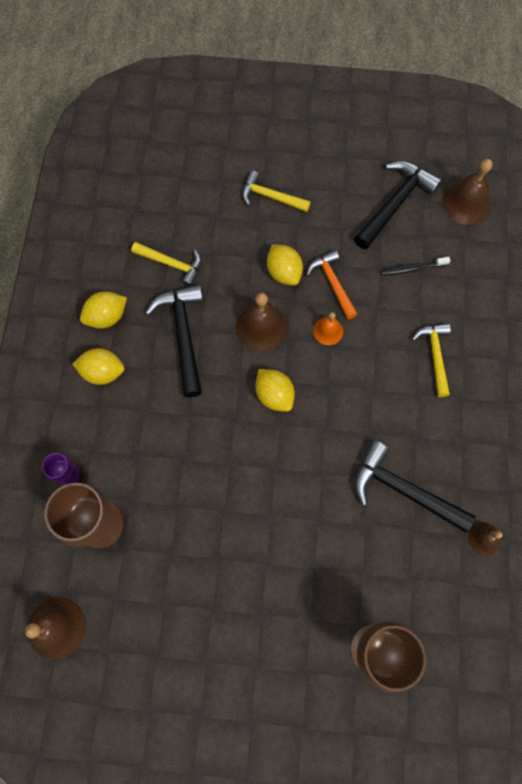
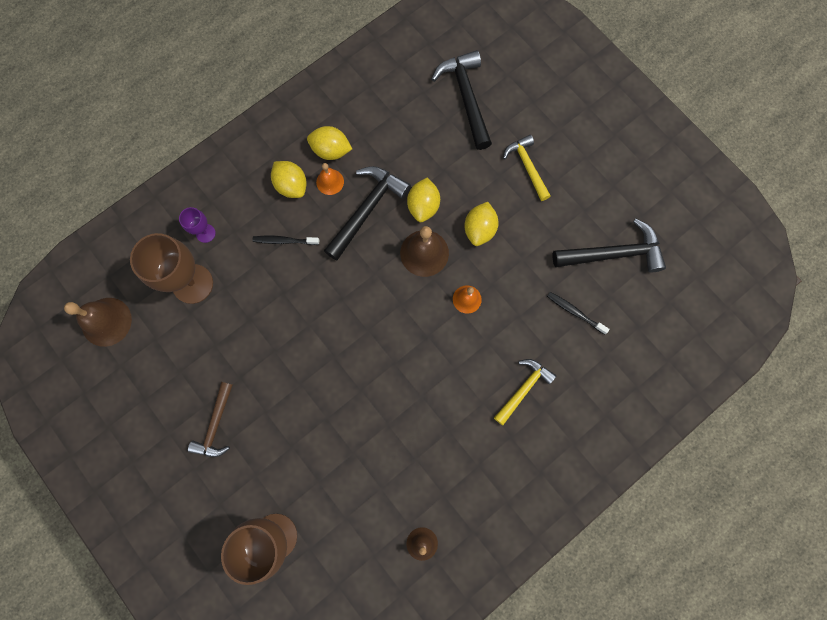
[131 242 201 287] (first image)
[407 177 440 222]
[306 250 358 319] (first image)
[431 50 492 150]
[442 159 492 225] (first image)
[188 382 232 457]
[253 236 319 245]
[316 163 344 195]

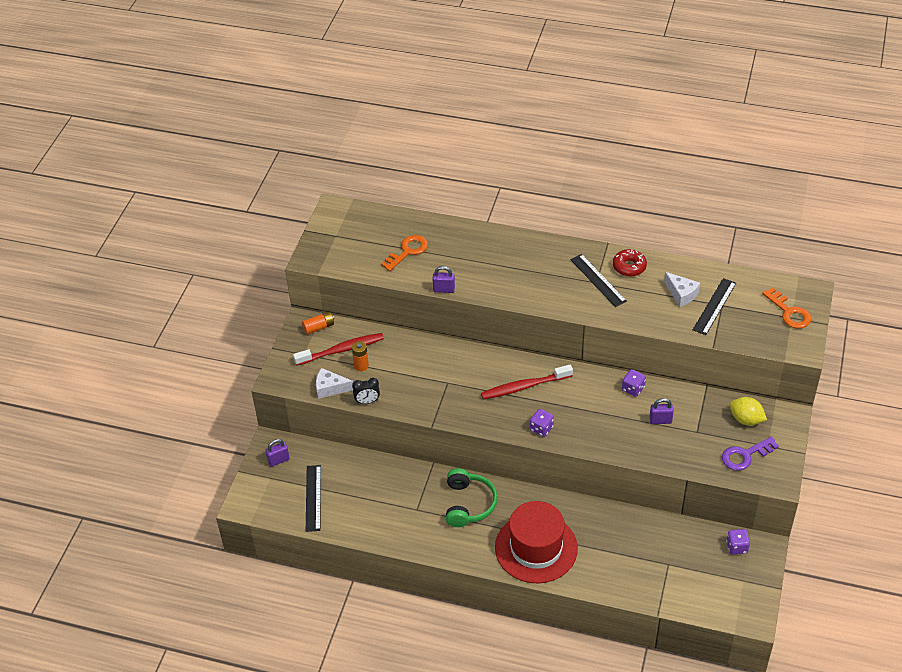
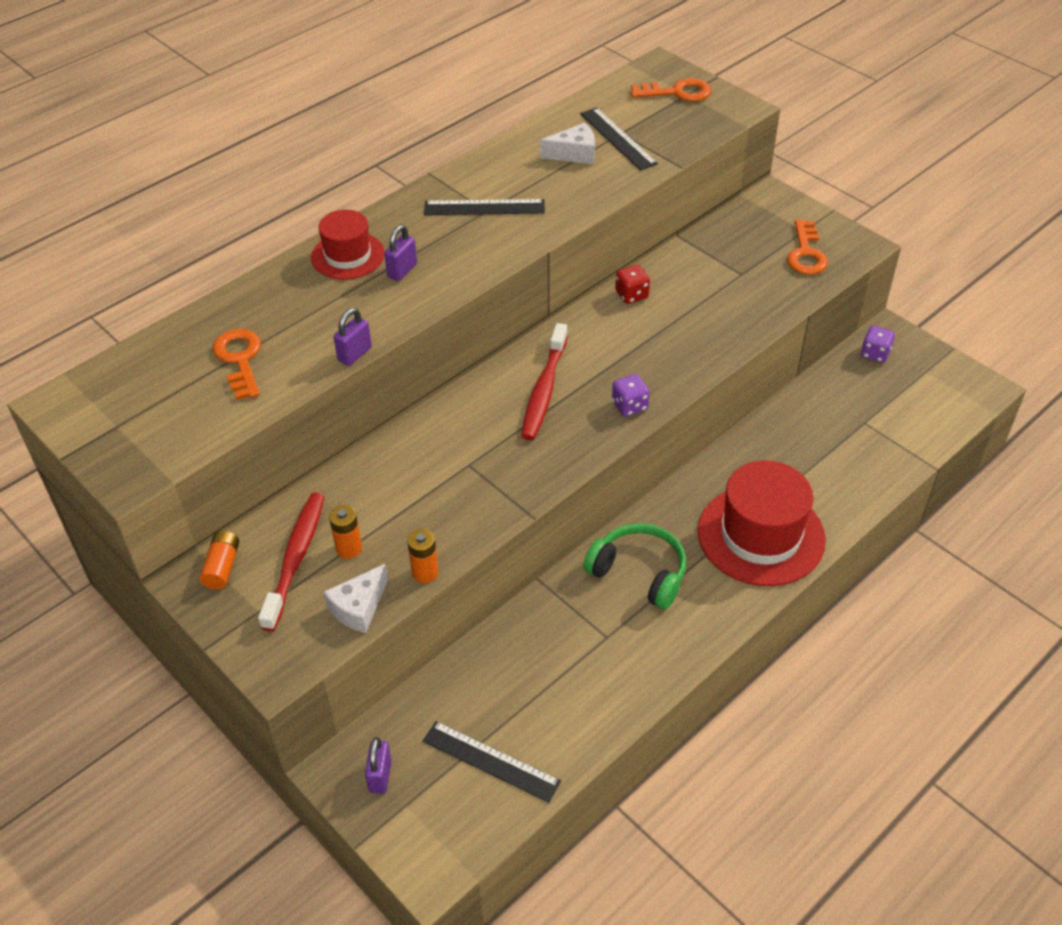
[407 529 438 583]
[613 249 647 277] (first image)
[615 265 650 304]
[384 225 417 281]
[787 220 828 275]
[730 397 767 425] (first image)
[311 210 385 280]

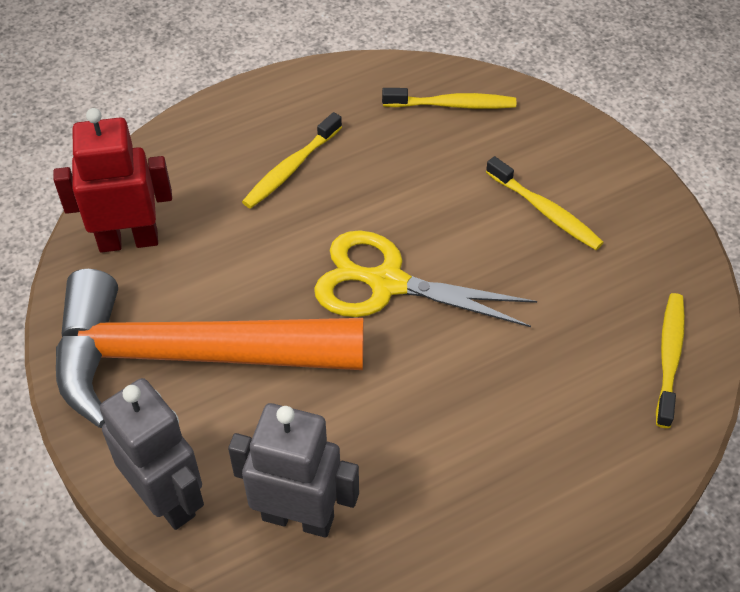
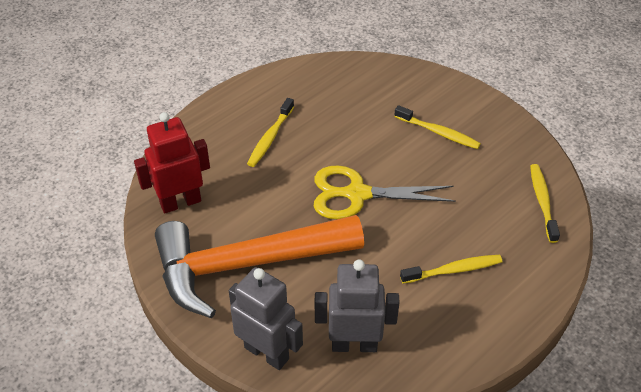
[400 255 502 284]

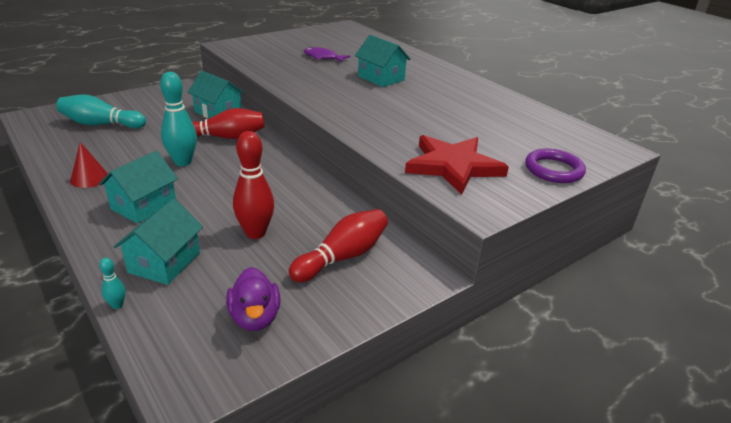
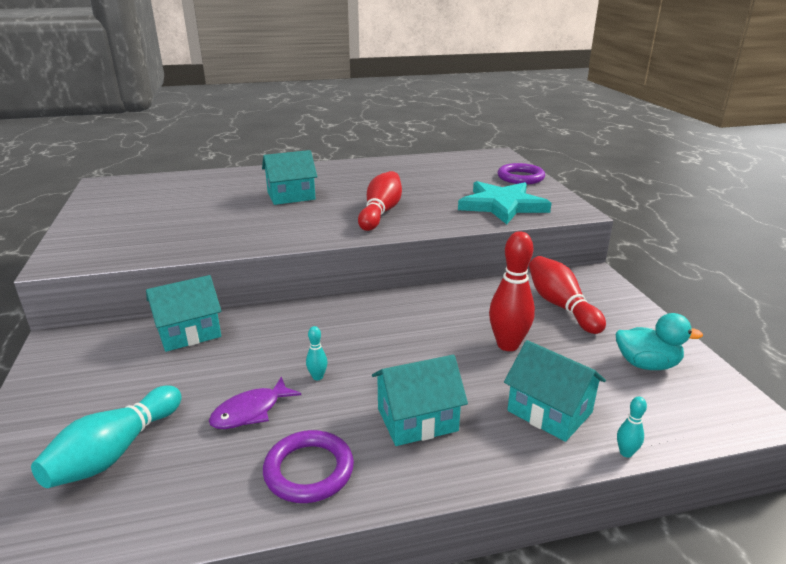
[263 430 354 503]
[372 355 468 446]
[306 326 328 380]
[358 171 402 231]
[616 313 703 370]
[209 376 301 429]
[458 181 551 224]

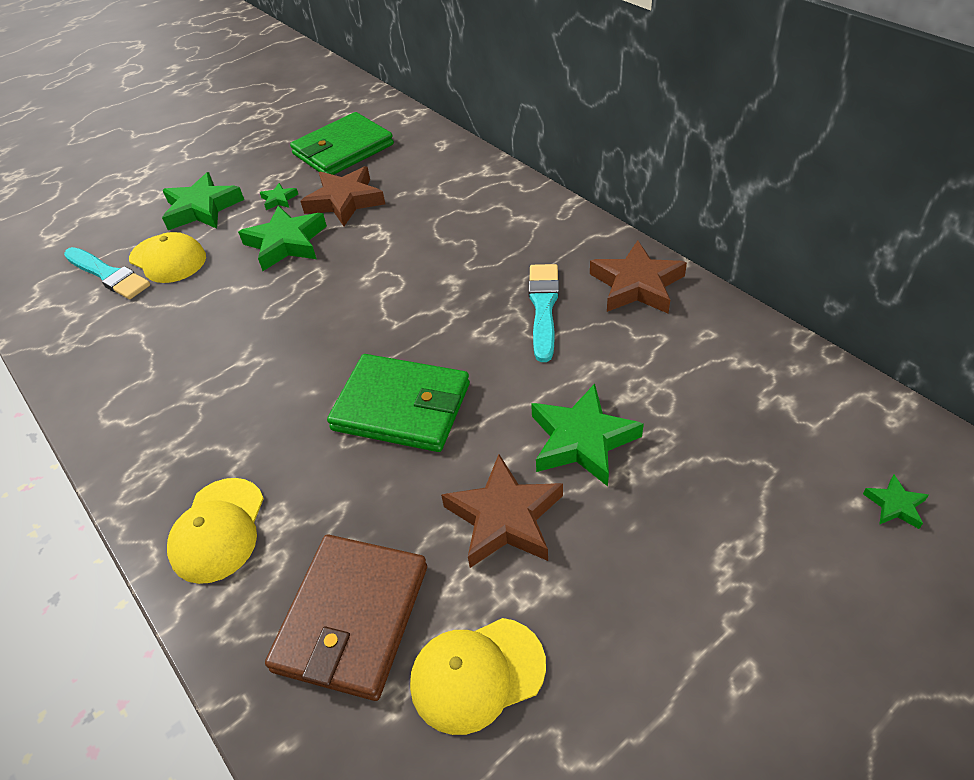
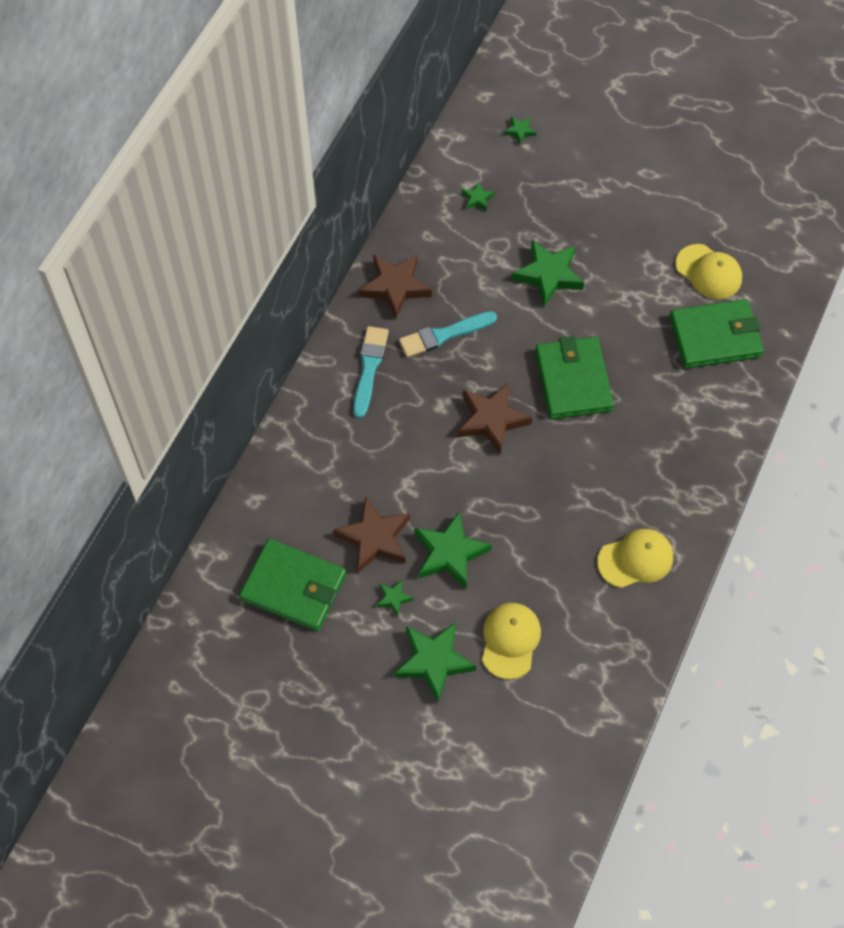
[353 326 389 418]
[597 529 673 588]
[669 299 764 369]
[458 382 532 454]
[462 182 494 211]

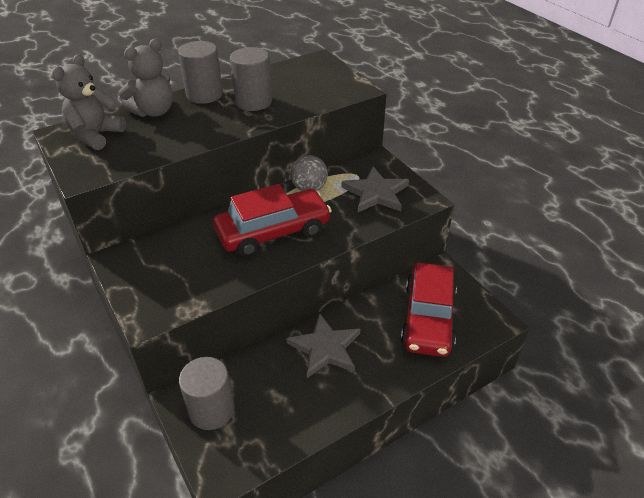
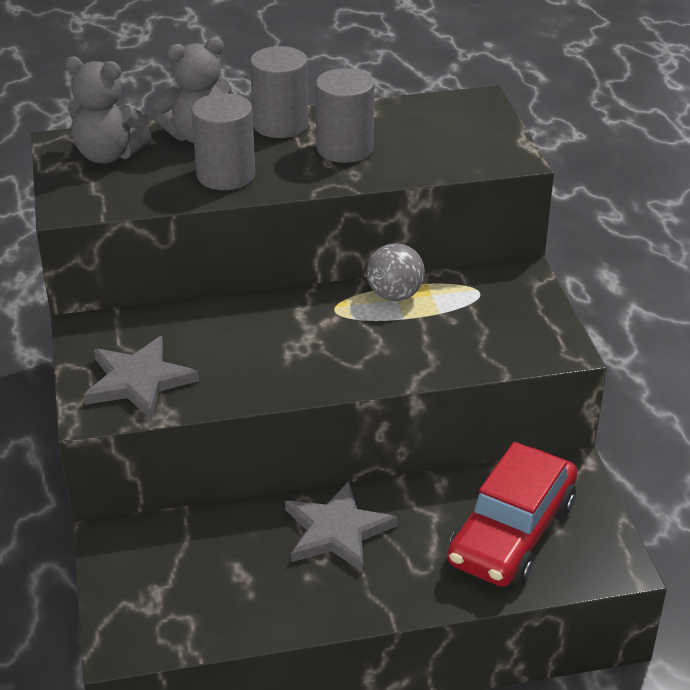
[65 56 151 164]
[191 93 255 190]
[213 184 332 257] (first image)
[84 336 199 419]

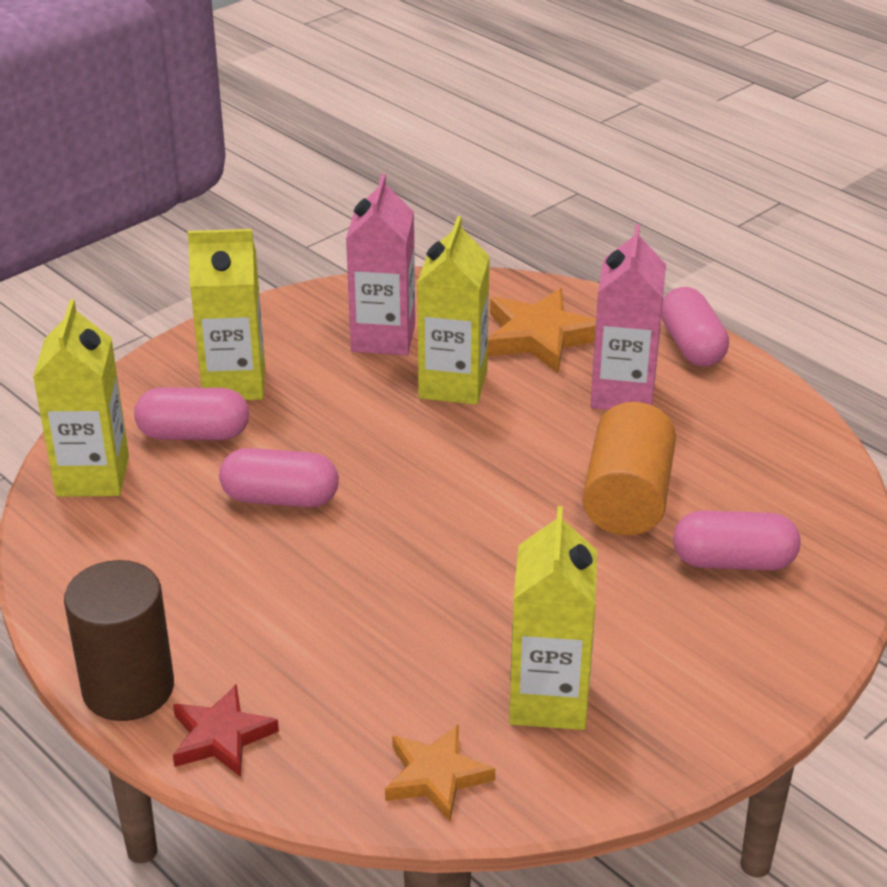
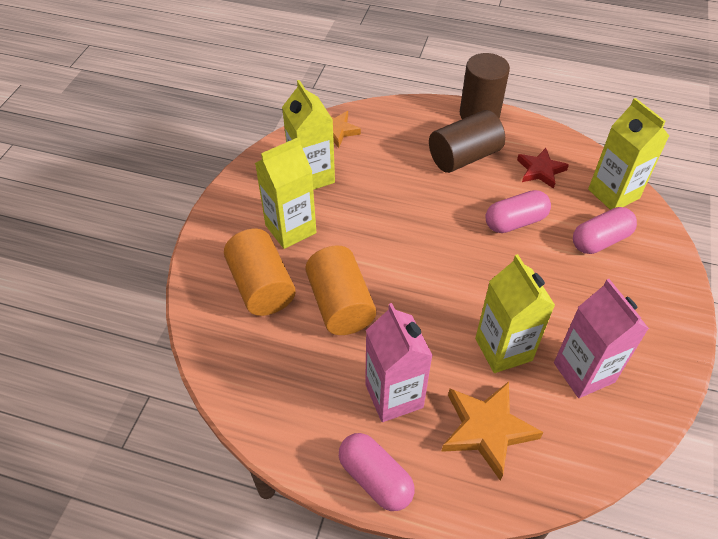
[517 148 569 189]
[255 137 316 249]
[224 229 296 316]
[429 110 505 173]

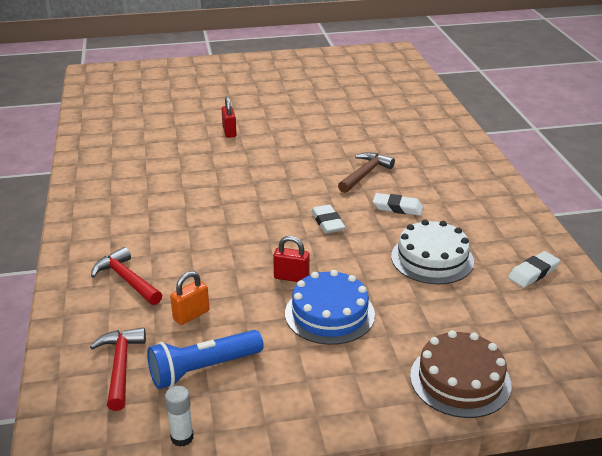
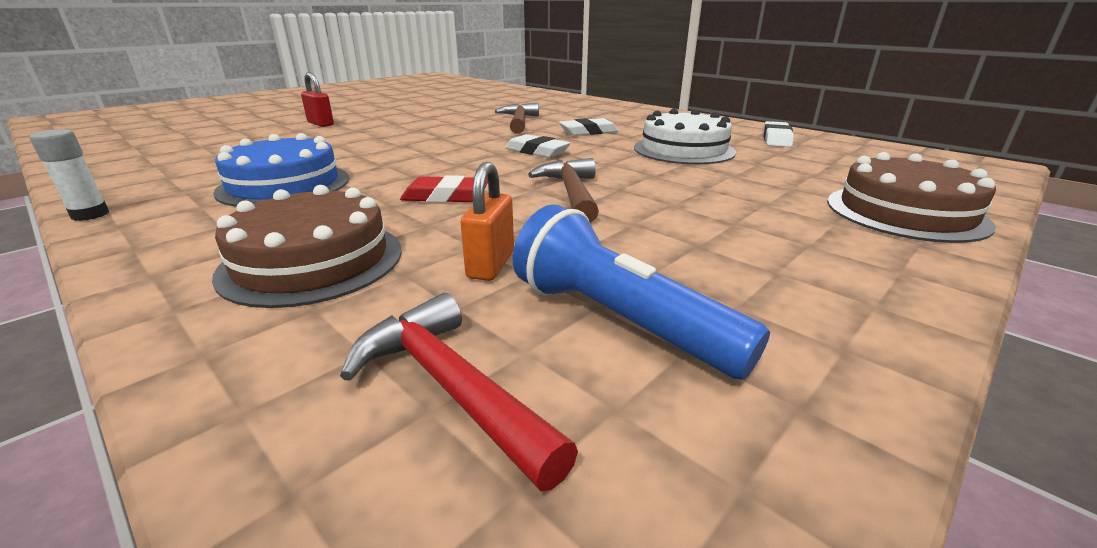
[212 185 402 308]
[513 204 770 380]
[29 129 109 221]
[528 158 599 223]
[213 133 349 207]
[400 175 488 203]

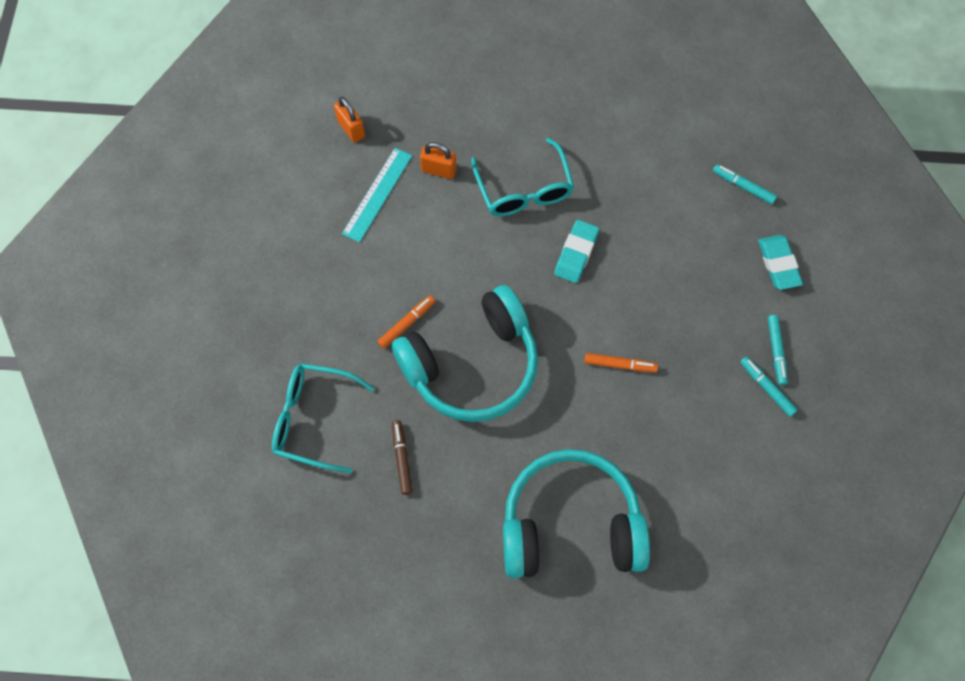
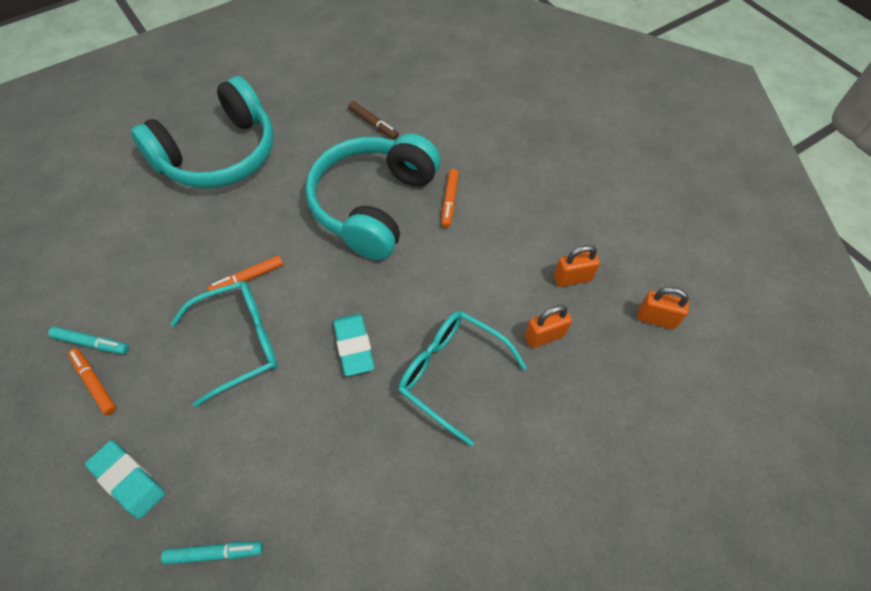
[170 281 278 407]
[554 245 600 287]
[68 348 116 415]

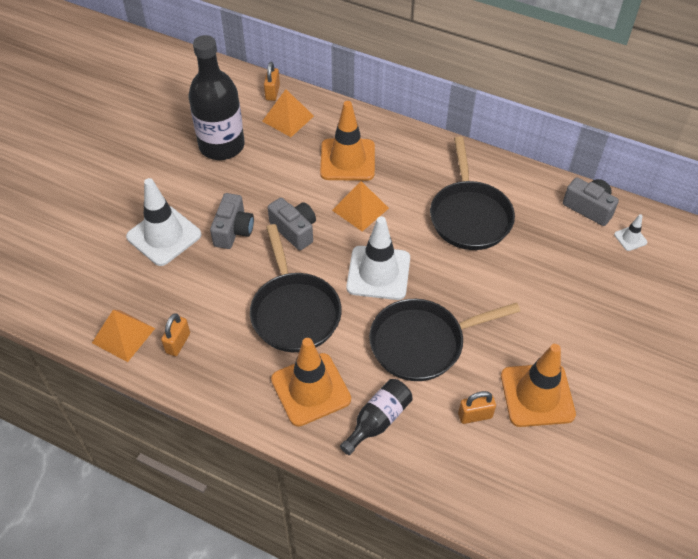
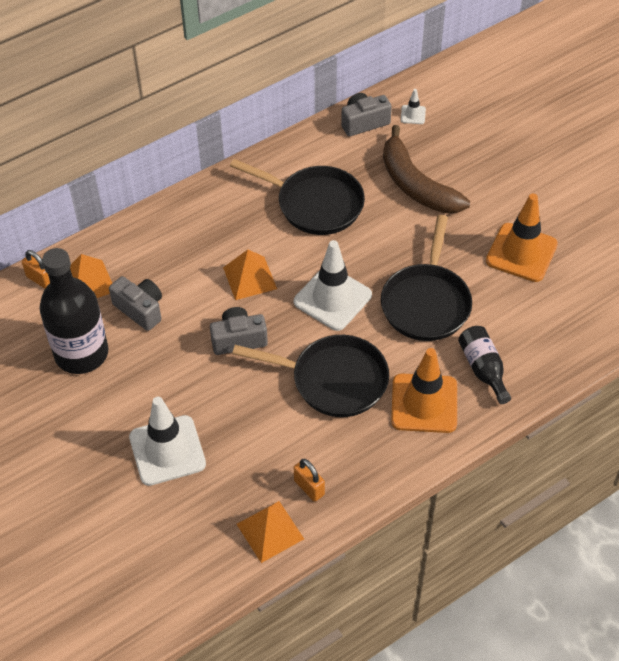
[109 276 162 331]
[320 101 375 181] (first image)
[458 391 496 424] (first image)
[383 125 470 213]

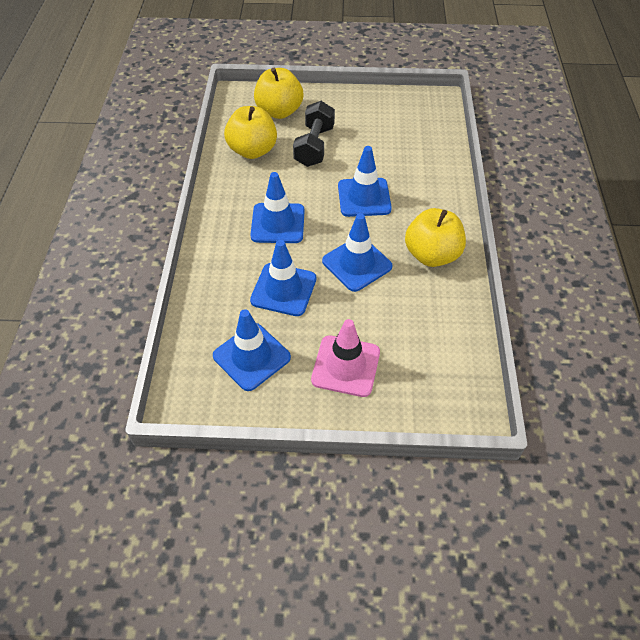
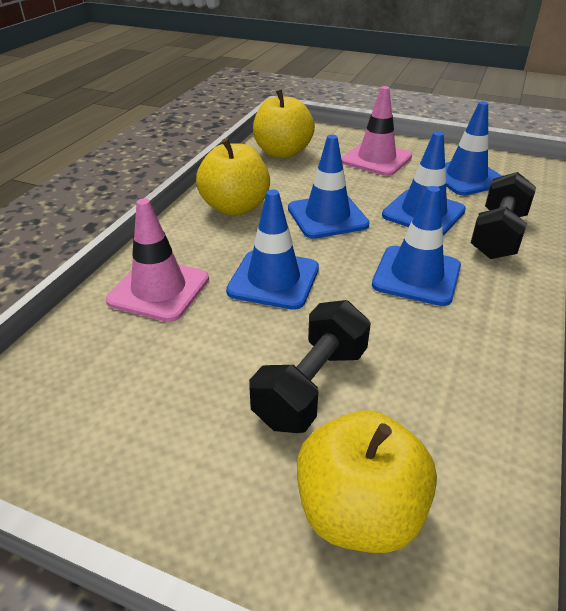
[253 89 315 158]
[106 198 209 322]
[471 172 536 259]

